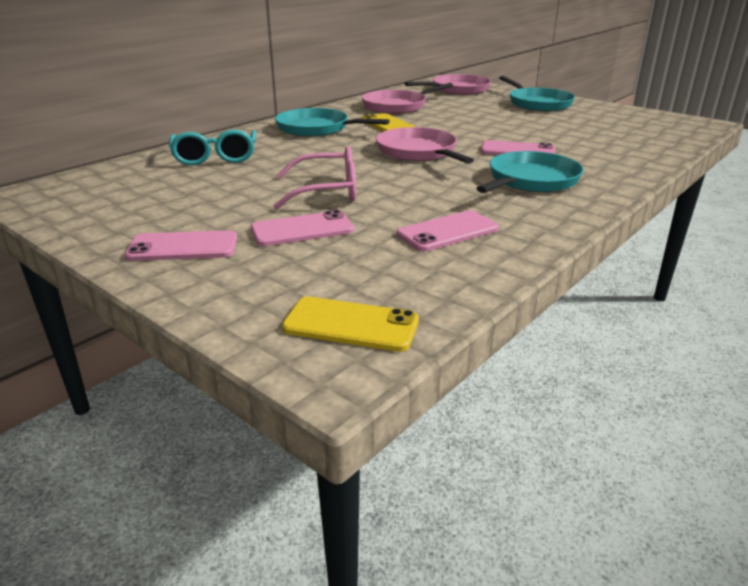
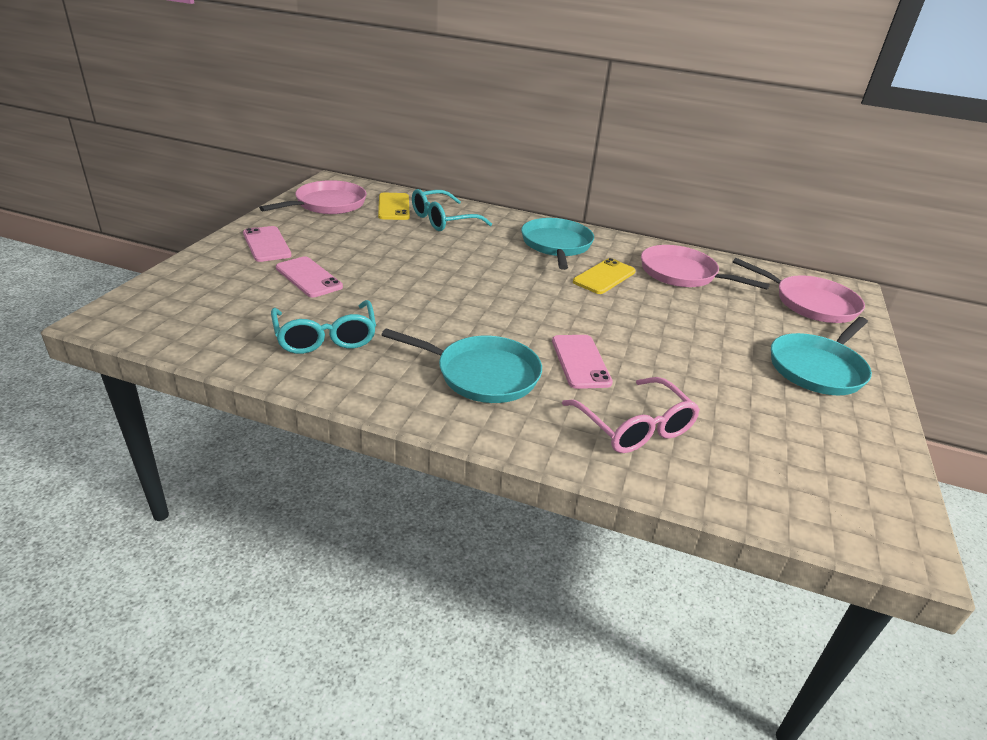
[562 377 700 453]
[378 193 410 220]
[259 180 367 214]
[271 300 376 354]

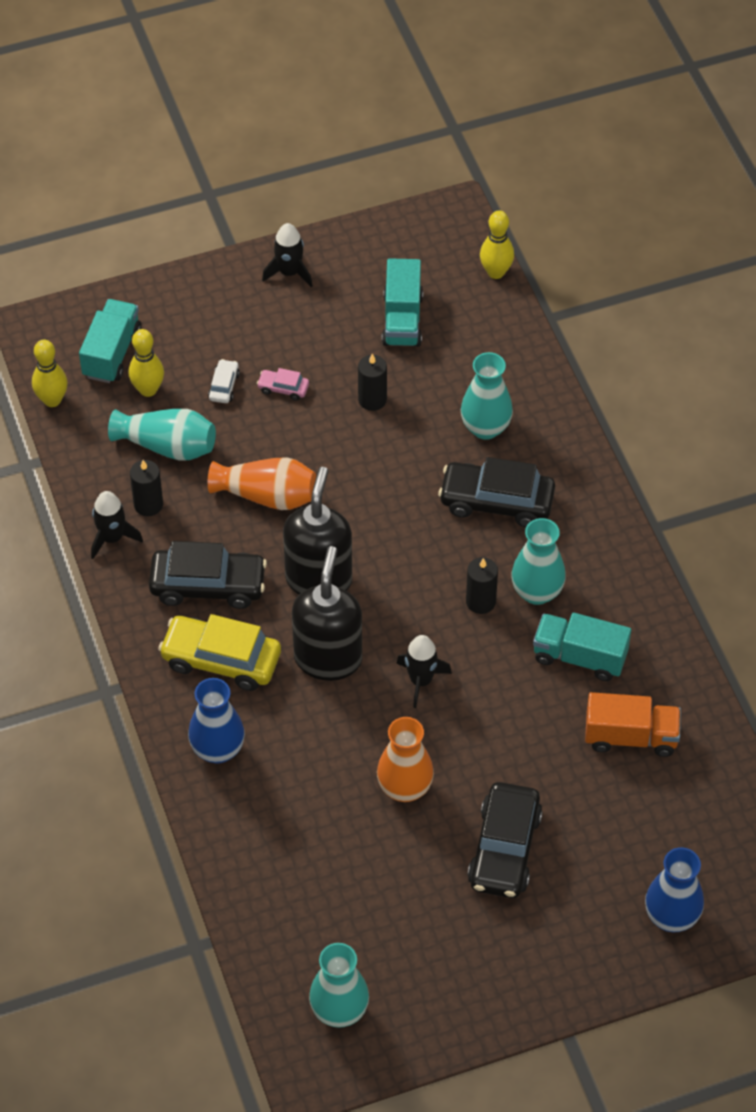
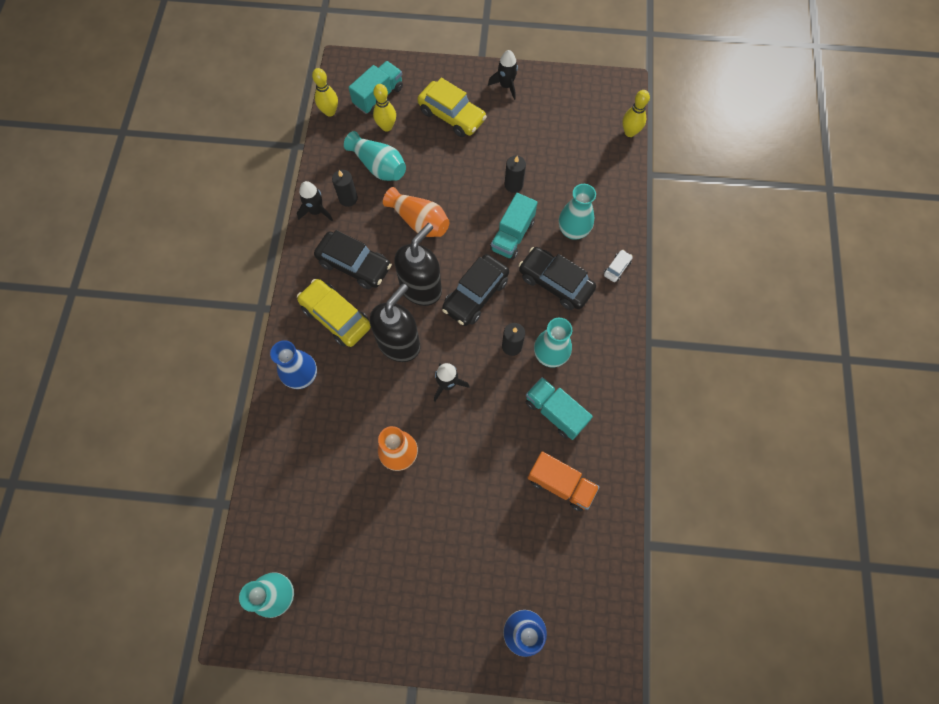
[604 250 633 282]
[257 368 309 401] (first image)
[490 193 538 259]
[442 254 509 326]
[417 78 487 137]

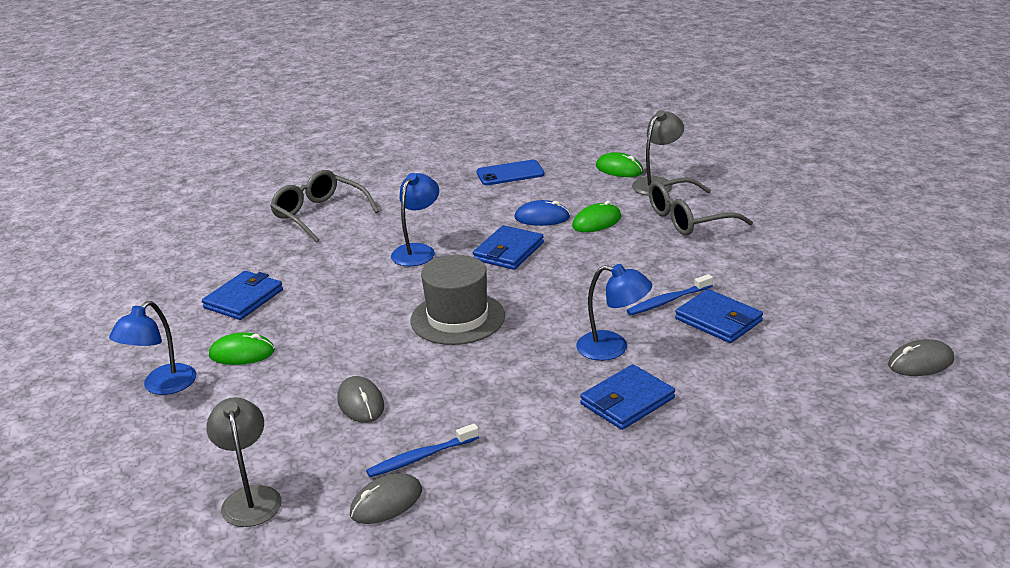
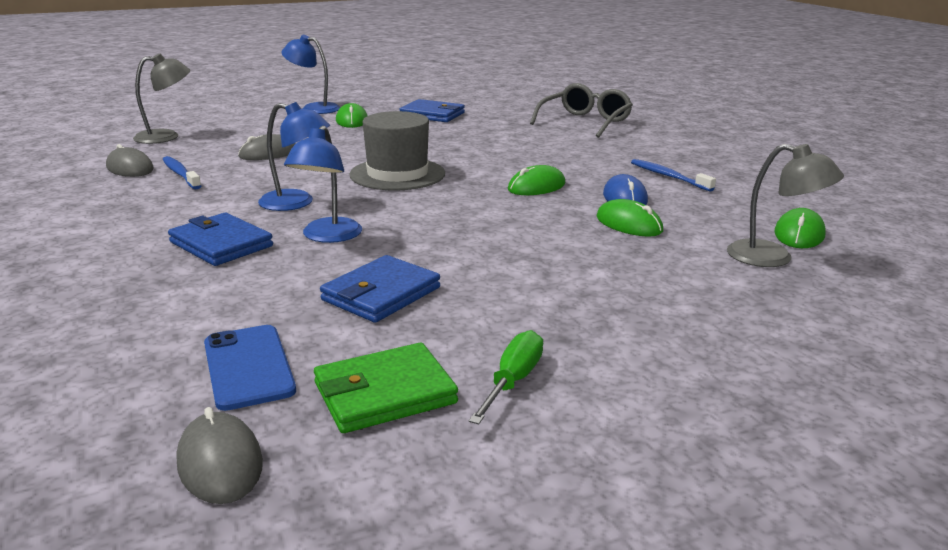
[258 102 330 211]
[508 165 566 195]
[204 325 296 411]
[631 159 716 192]
[649 178 753 236] (first image)
[314 343 458 433]
[469 330 543 424]

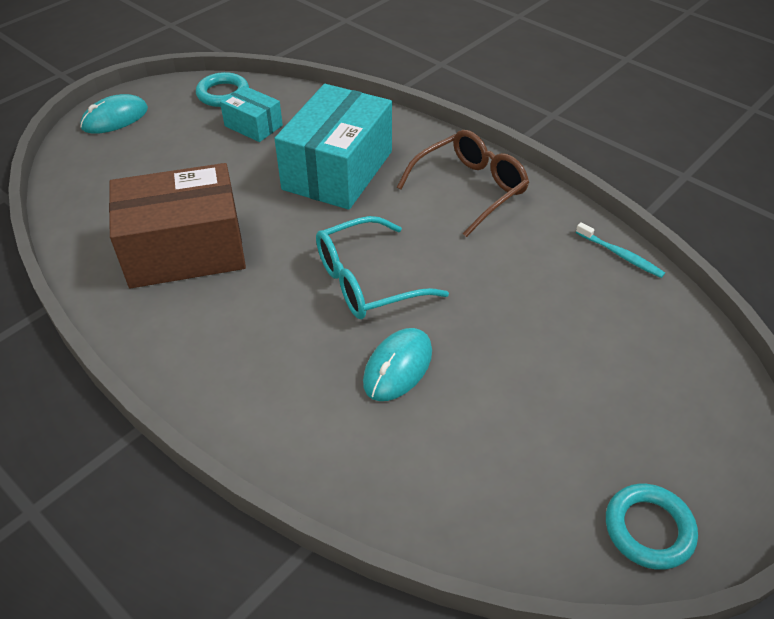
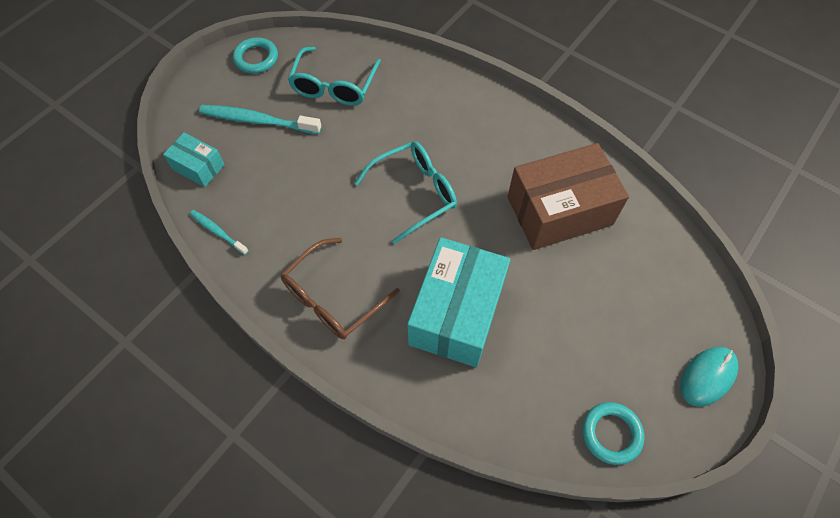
[163 133 225 187]
[363 328 432 401] (first image)
[199 105 321 134]
[288 47 381 106]

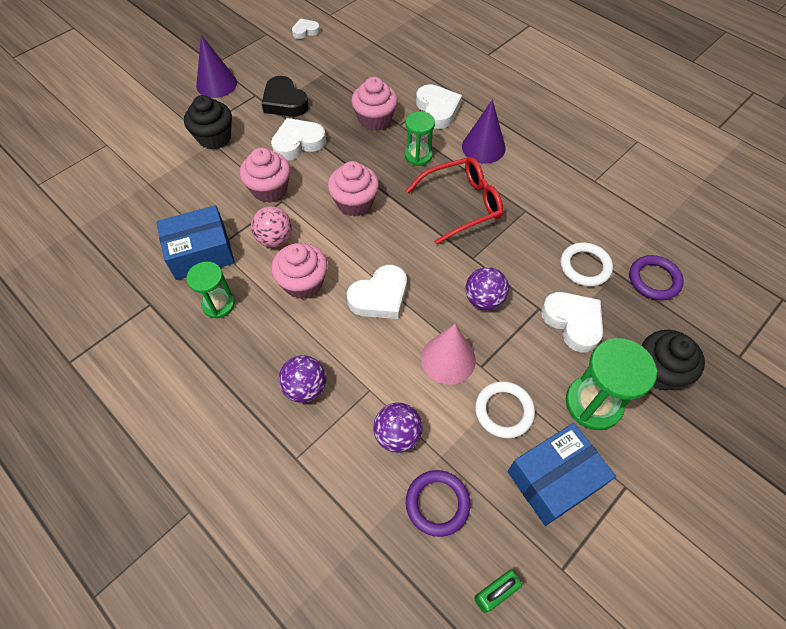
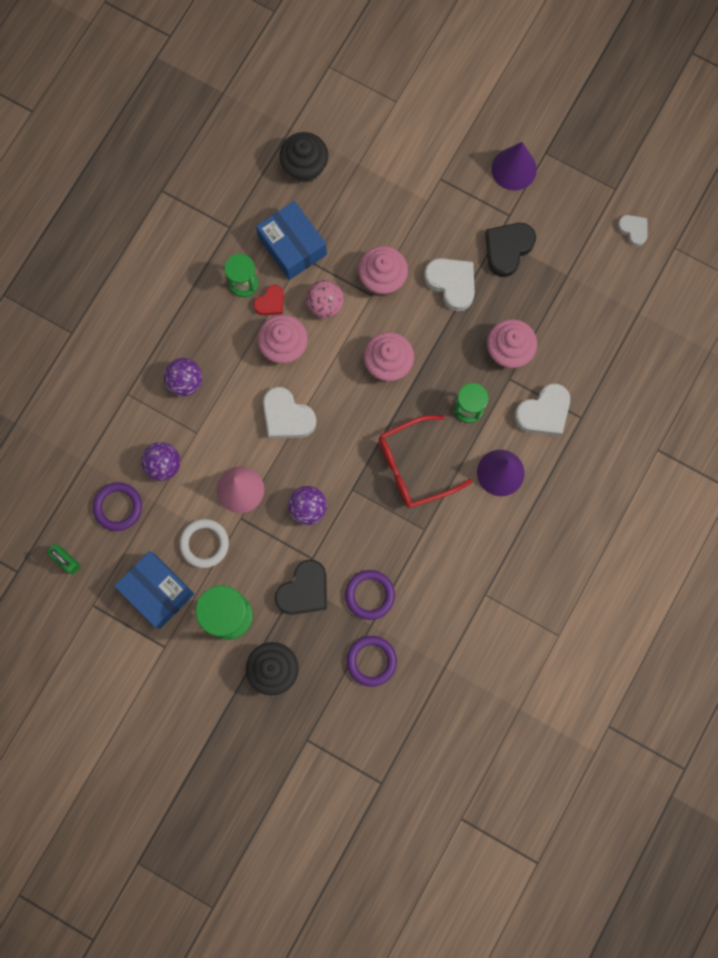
[279 132 328 182]
[379 415 473 508]
[275 559 327 615]
[345 570 395 620]
[253 285 284 316]

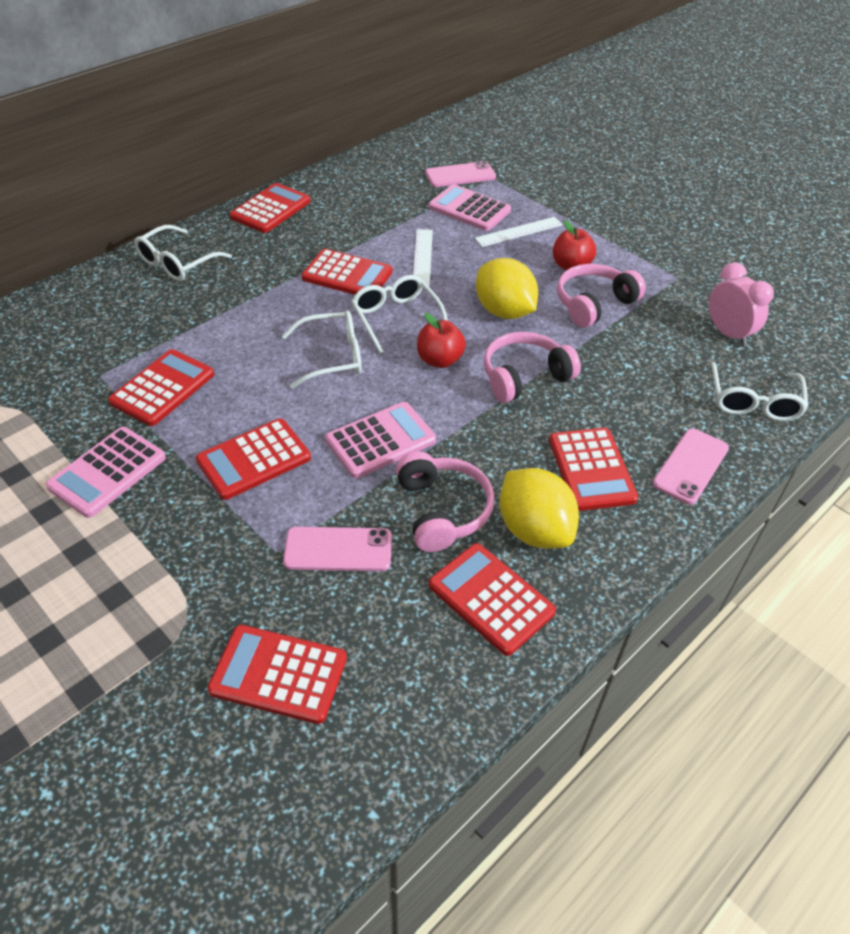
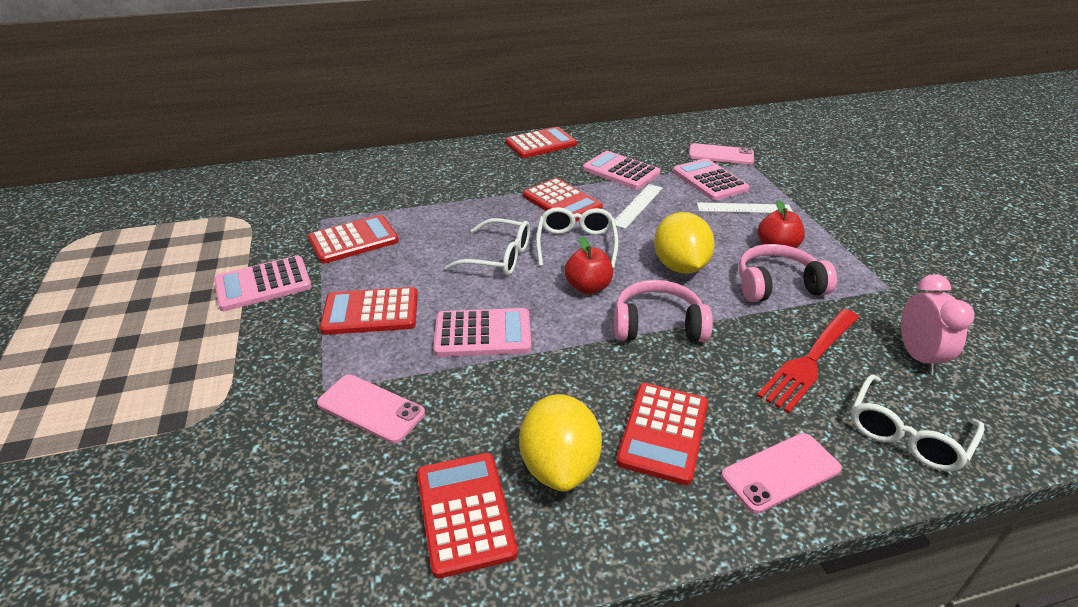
[134 225 232 281] (first image)
[207 625 347 724] (first image)
[396 451 495 552] (first image)
[583 151 660 190]
[757 309 859 413]

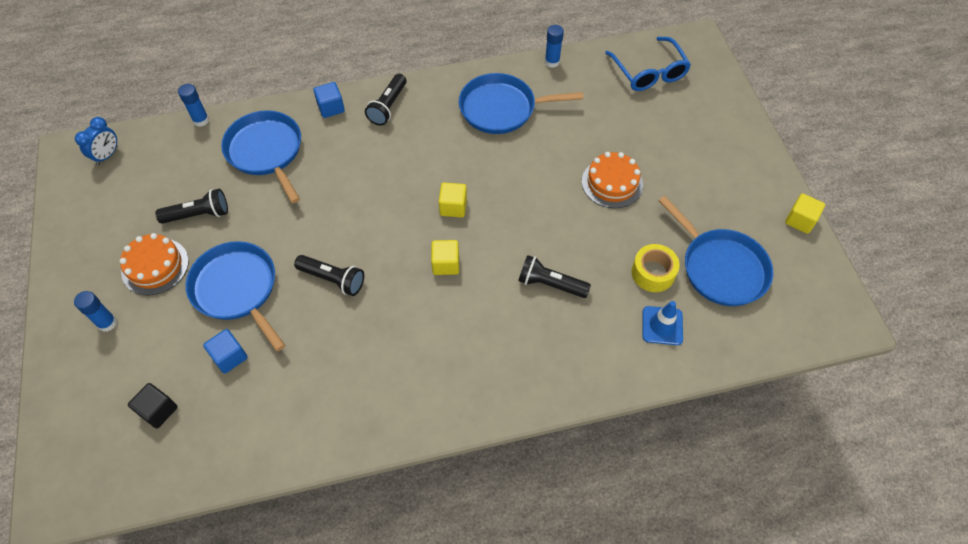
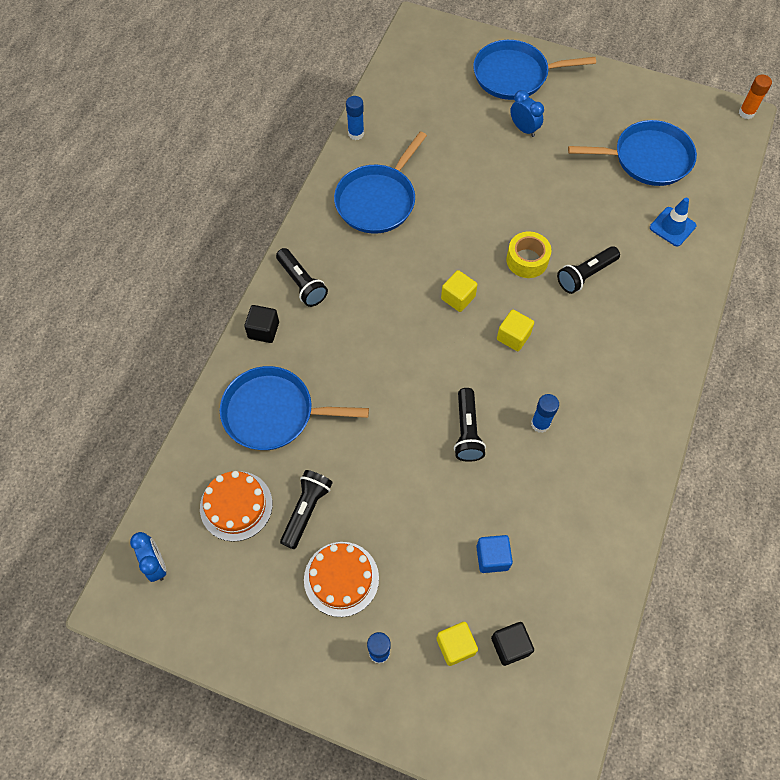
[531 394 559 433]
[473 40 596 100]
[454 388 486 462]
[244 305 279 343]
[200 471 273 542]
[605 37 691 91] (first image)
[506 232 552 278]
[436 622 478 666]
[510 90 544 137]
[739 75 772 119]

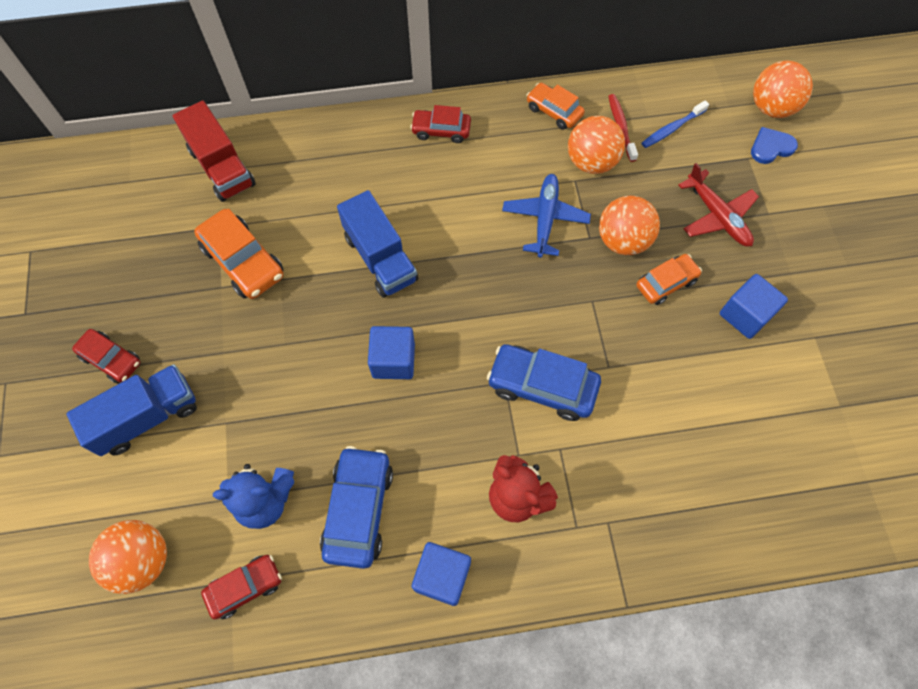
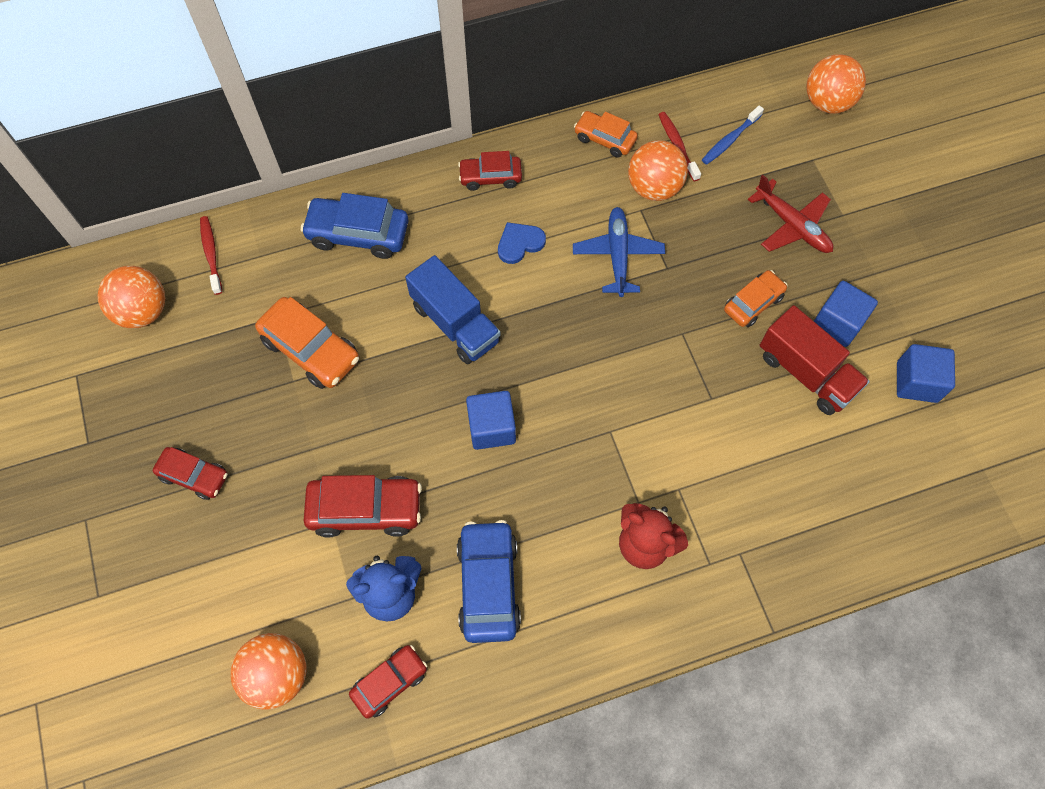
[66 364 197 456] (first image)
[760 305 870 415]
[897 344 955 403]
[301 193 408 259]
[98 266 165 328]
[498 222 546 264]
[200 216 222 295]
[304 475 422 538]

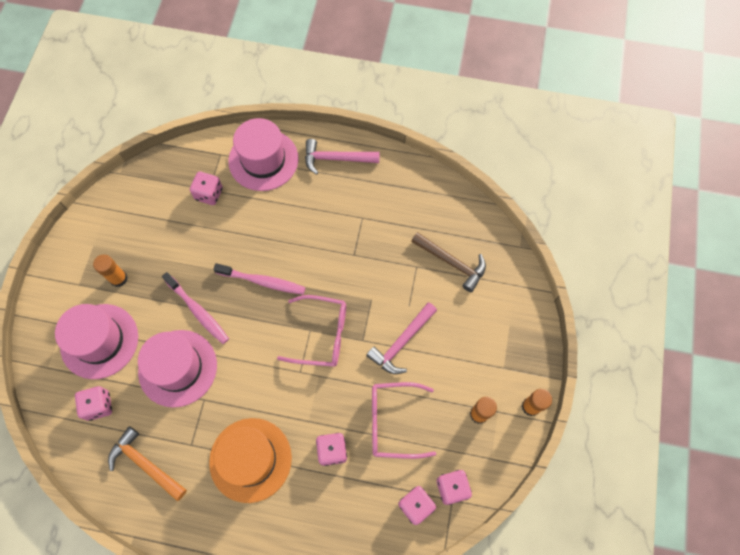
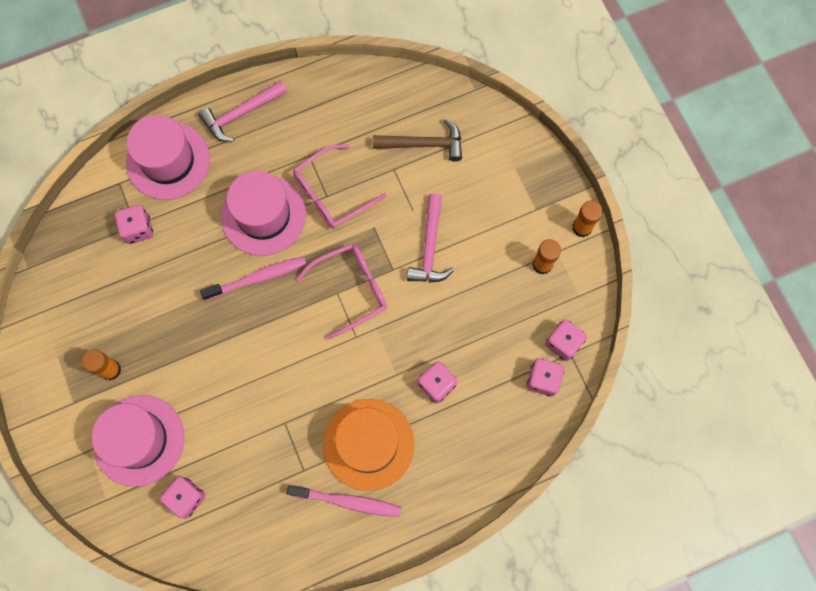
[108 426 187 501] (first image)
[221 171 306 256]
[287 485 402 517]
[293 144 387 229]

